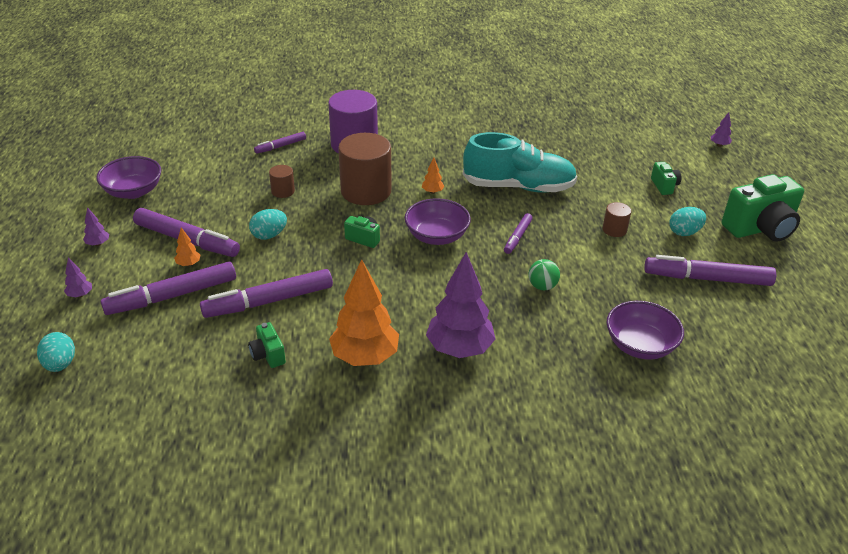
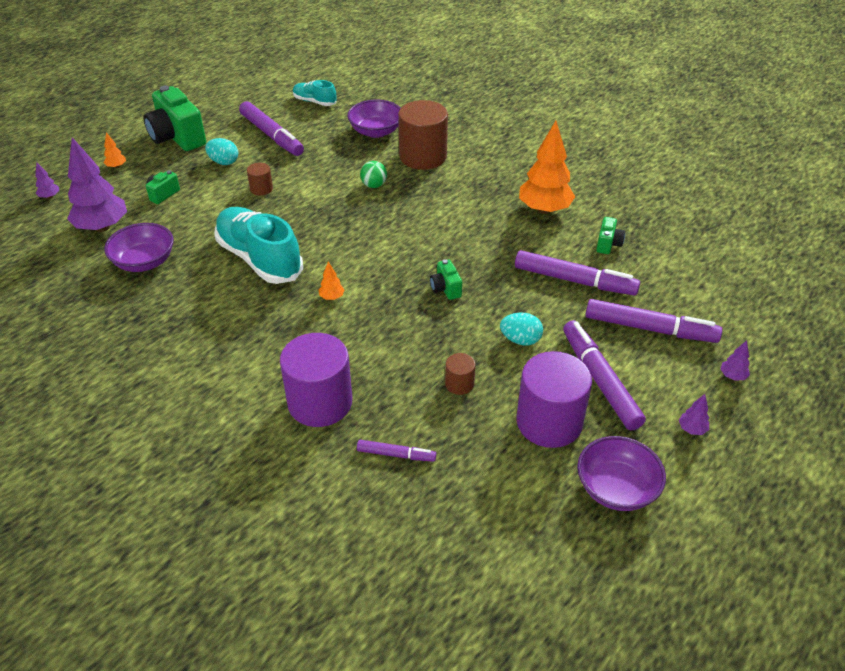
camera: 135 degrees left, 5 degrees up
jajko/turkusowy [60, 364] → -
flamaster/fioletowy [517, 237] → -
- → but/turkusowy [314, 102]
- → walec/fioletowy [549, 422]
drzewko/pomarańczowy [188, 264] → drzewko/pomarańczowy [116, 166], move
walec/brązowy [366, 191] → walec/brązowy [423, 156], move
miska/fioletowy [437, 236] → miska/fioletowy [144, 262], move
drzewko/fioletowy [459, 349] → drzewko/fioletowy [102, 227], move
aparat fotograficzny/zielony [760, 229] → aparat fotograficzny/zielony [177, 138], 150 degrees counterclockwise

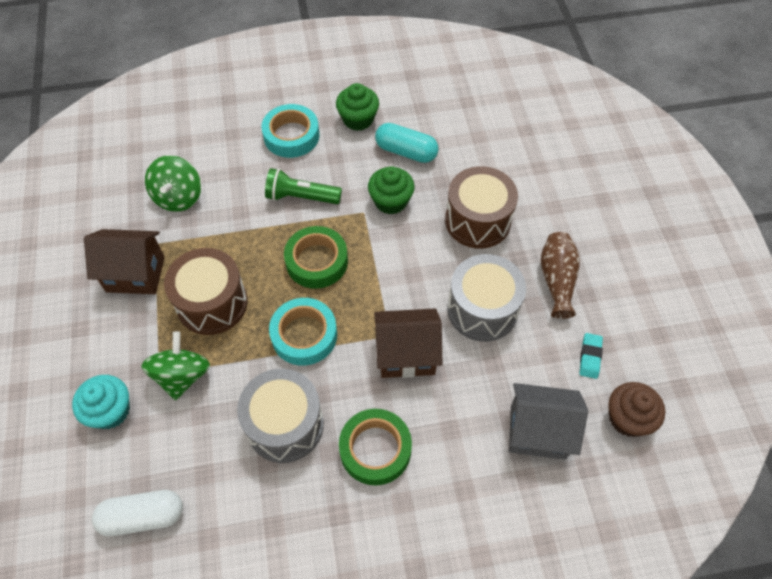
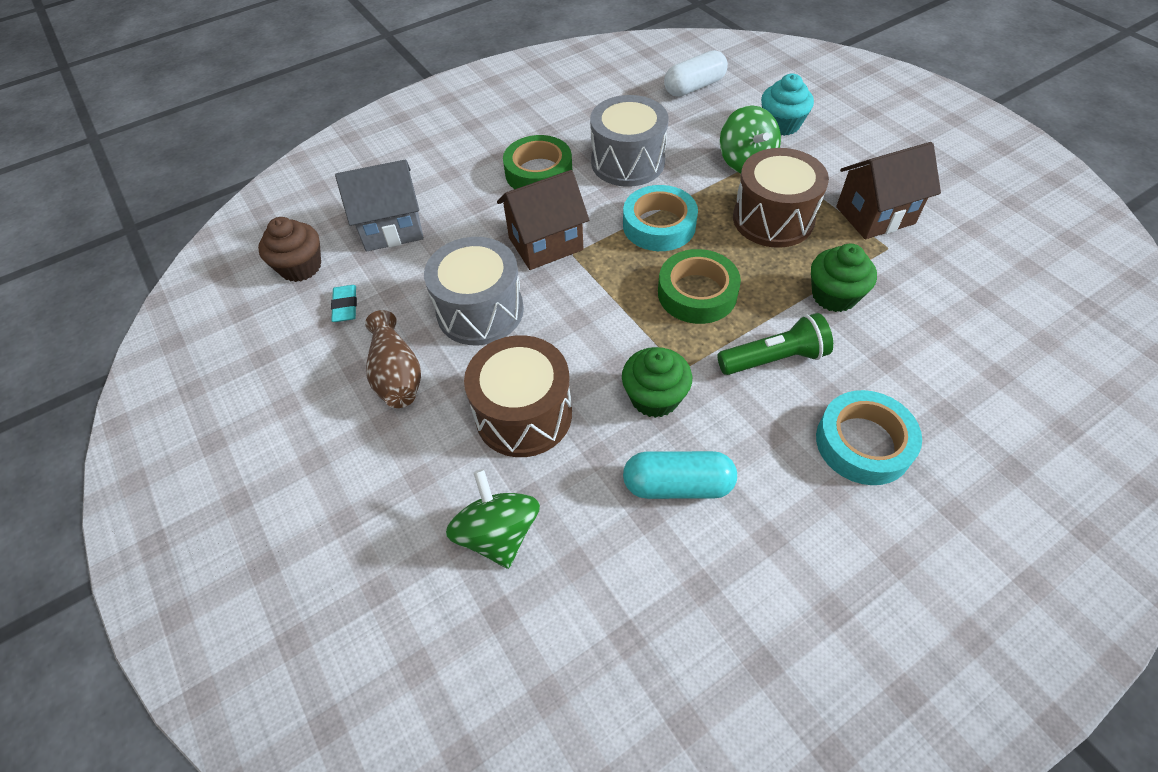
camera: 160 degrees right, 5 degrees down
bączek/zielony [178, 197] → bączek/zielony [498, 534], move
muffinka/zielony [358, 119] → muffinka/zielony [834, 295], move

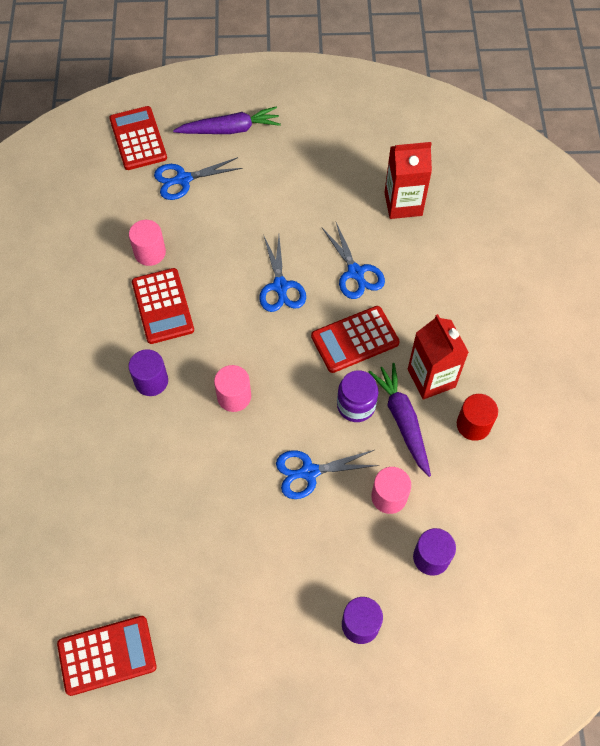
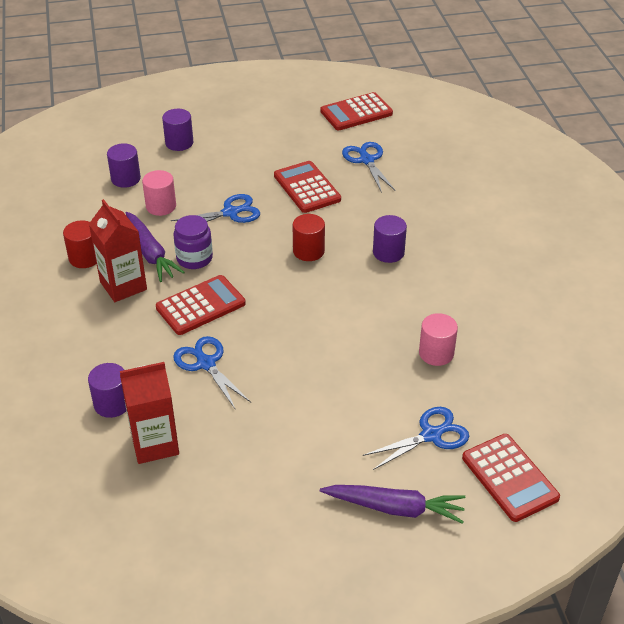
camera: 170 degrees right, 20 degrees down
- → walec/fioletowy [112, 404]
kalkulator/czerwony [163, 306] → kalkulator/czerwony [307, 188], move
nożyczki/niebieski [280, 286] → nożyczki/niebieski [366, 160], move
walec/różowy [234, 396] → walec/czerwony [308, 251]
marchewka/fioletowy [230, 129] → marchewka/fioletowy [395, 508], 150 degrees counterclockwise

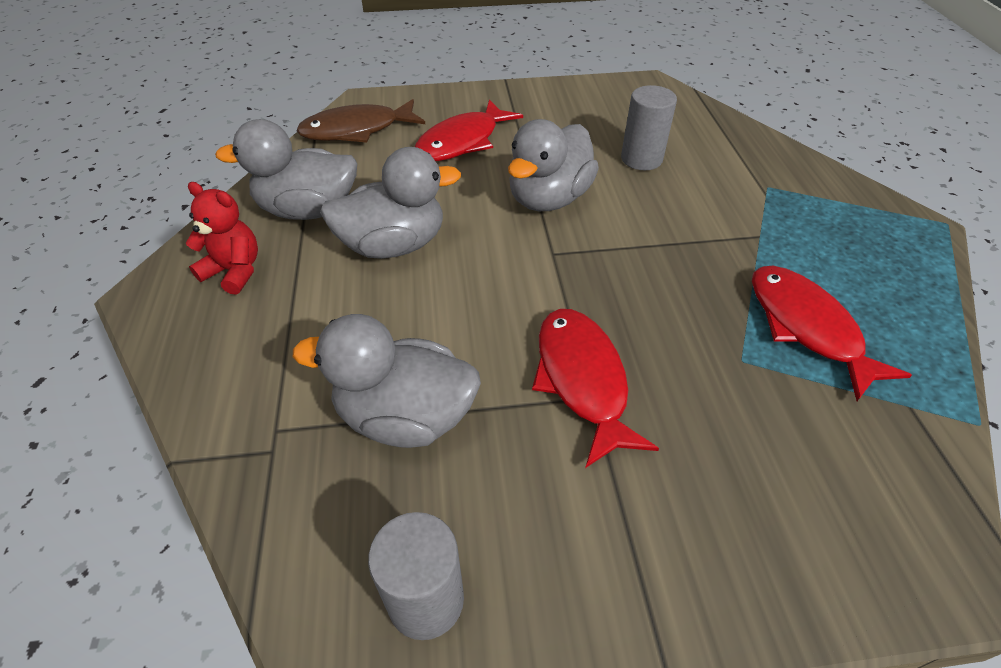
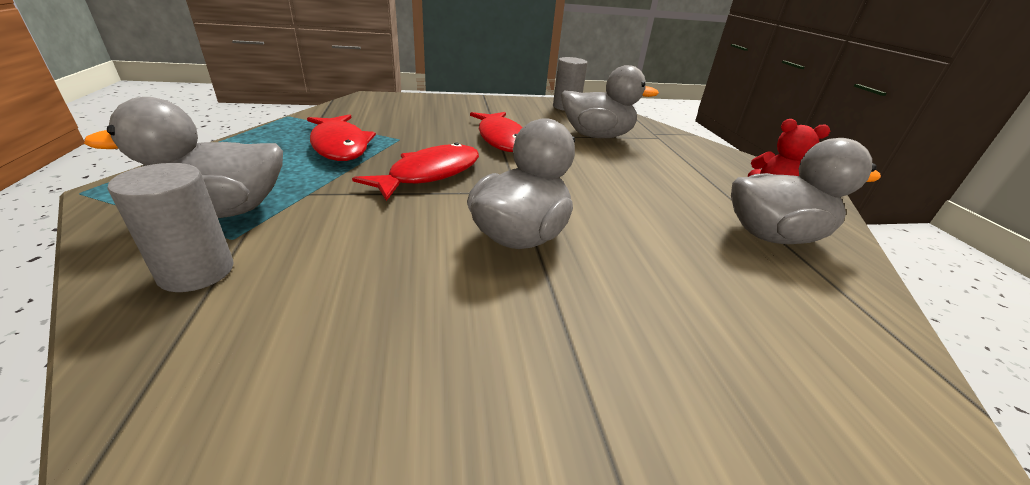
camera: 175 degrees right, 15 degrees down
ryba/brązowy [356, 130] → -
kaczka/szary [393, 245] → kaczka/szary [222, 211], move
ryba/czerwony [462, 142] → ryba/czerwony [430, 174], move
walec/szary [641, 159] → walec/szary [196, 272], move

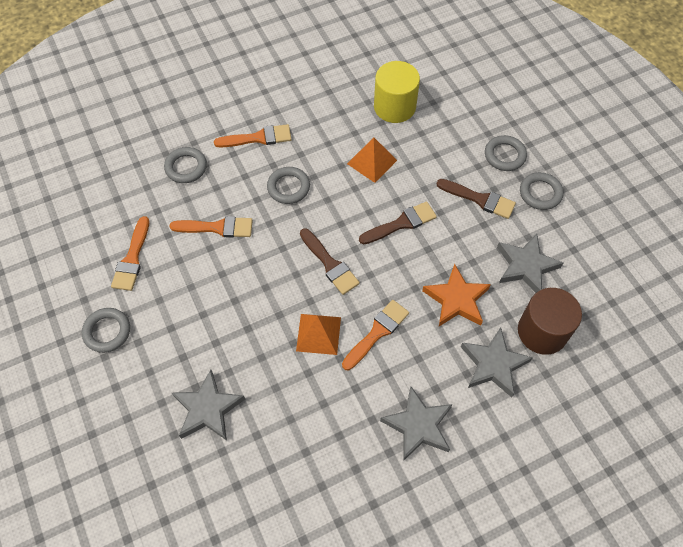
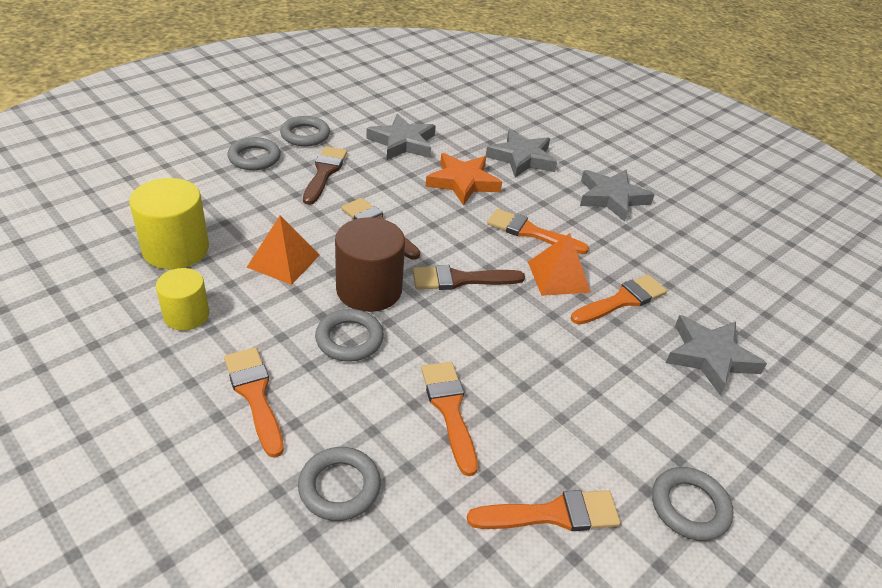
camera: 110 degrees left, 20 degrees down
- → walec/żółty [186, 315]
- → pędzel/pomarańczowy [622, 300]
walec/brązowy [542, 331] → walec/brązowy [369, 289], move
pędzel/brązowy [330, 264] → pędzel/brązowy [461, 279], 135 degrees counterclockwise

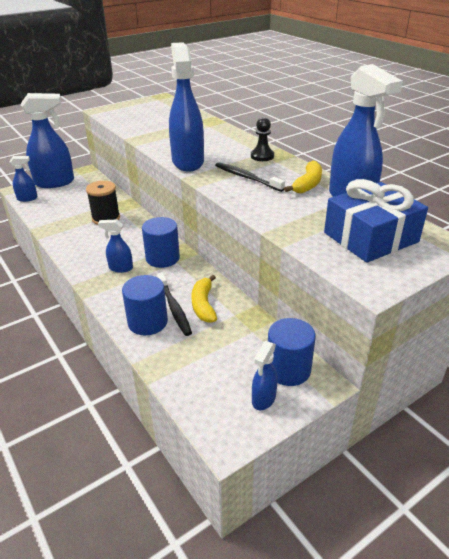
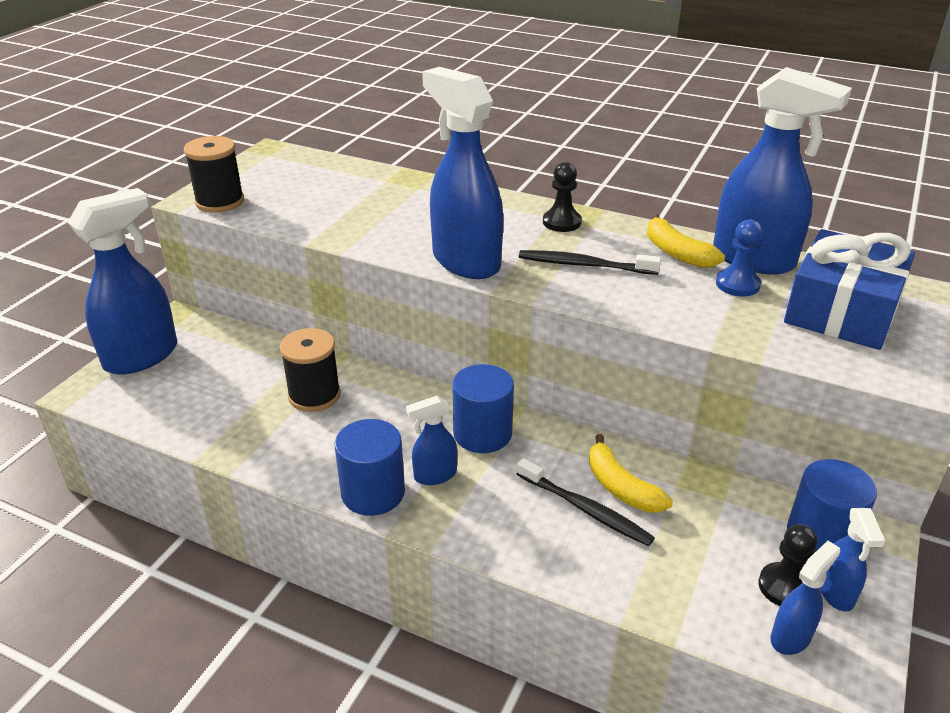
camera: 30 degrees left, 0 degrees up
- → szpulka/czarny [220, 202]
- → pionek/niebieski [737, 284]
- → pionek/czarny [784, 587]
spryskiwacz/niebieski [27, 198] → spryskiwacz/niebieski [791, 637], move
walec/niebieski [147, 322] → walec/niebieski [373, 493], move
banan/żółty [308, 184] → banan/żółty [676, 252], 150 degrees clockwise

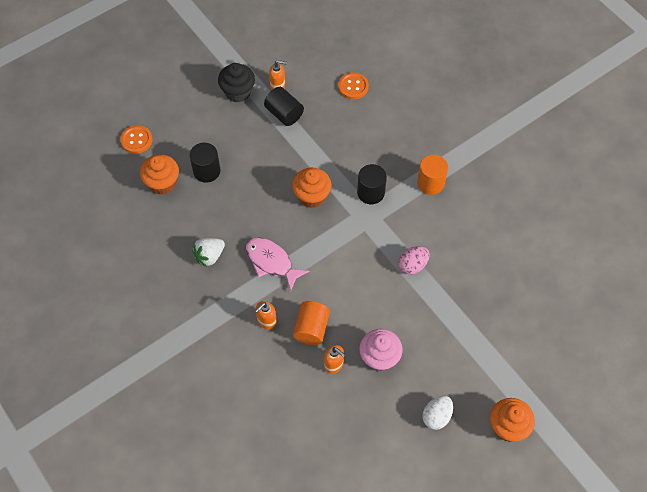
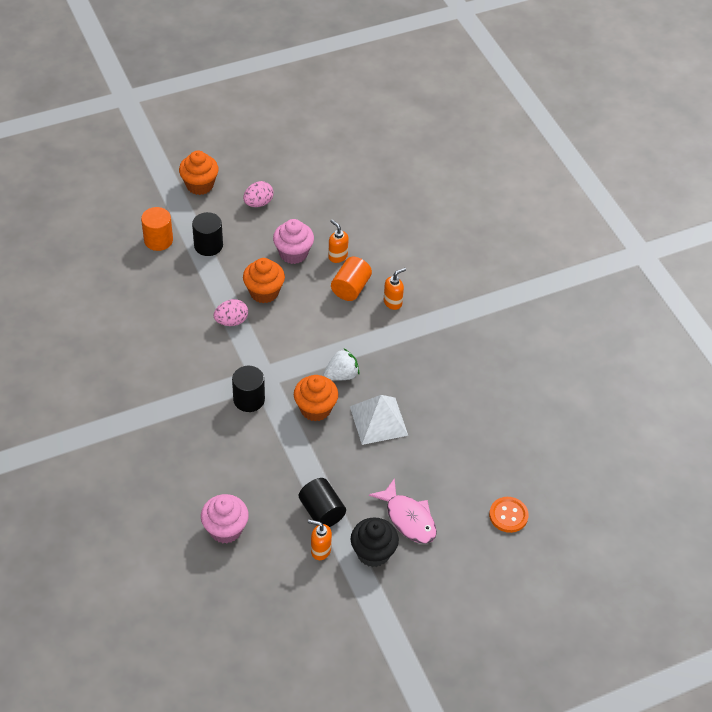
camera: 170 degrees left, 10 degrees down
- → piramida/biały [378, 420]
muffinka/pomarańczowy [162, 183] → muffinka/pomarańczowy [264, 292], move
walec/czarny [206, 171] → walec/czarny [208, 245], move
truskawka/biały [209, 256] → truskawka/biały [341, 375], move
ryba/różowy [271, 262] → ryba/różowy [408, 518], move
walec/pomarańczowy [430, 183] → walec/pomarańczowy [158, 240], move
guzik/pomarańczowy [353, 87] → muffinka/różowy [225, 529]
jajko/biały [436, 416] → jajko/różowy [258, 203]

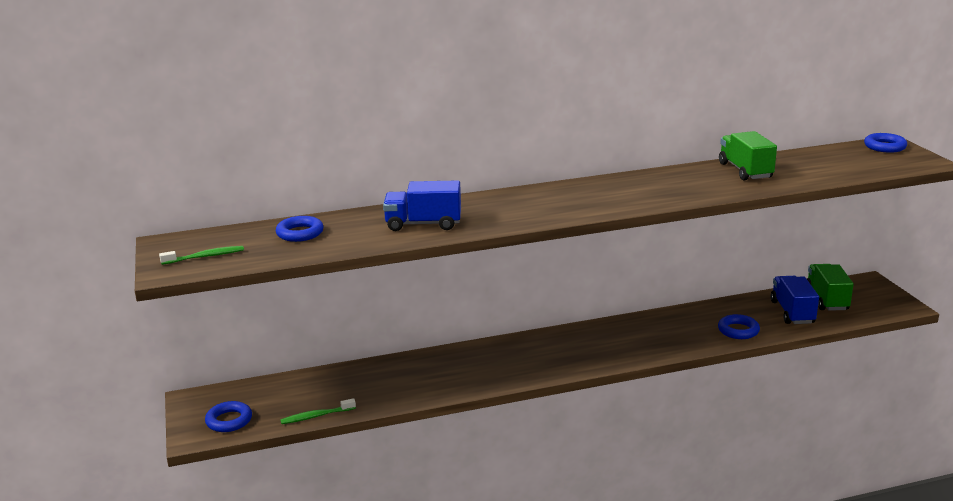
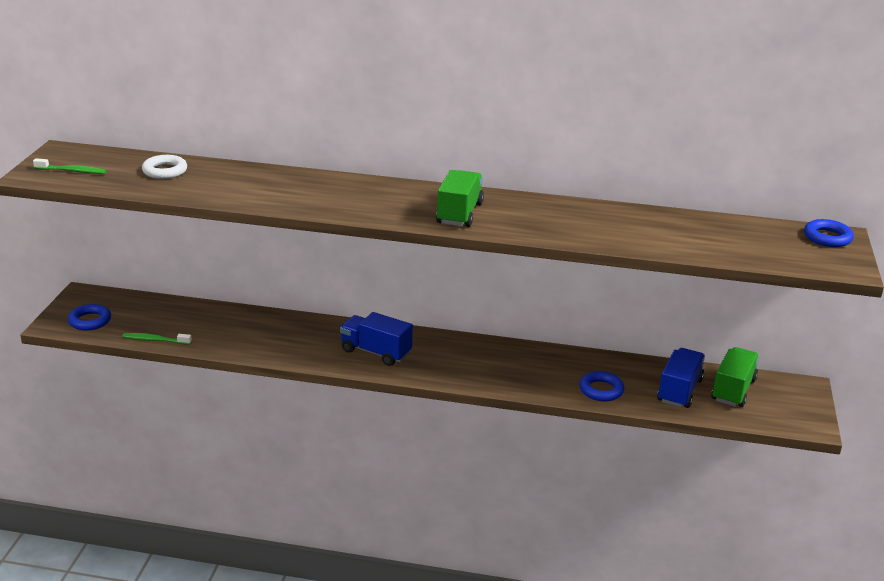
camera: 25 degrees right, 5 degrees up
ciężarówka/niebieski [423, 224] → ciężarówka/niebieski [376, 352], move
ciężarówka/zielony [745, 171] → ciężarówka/zielony [459, 213], move
pierścień/niebieski [300, 233] → pierścień/biały [165, 171]

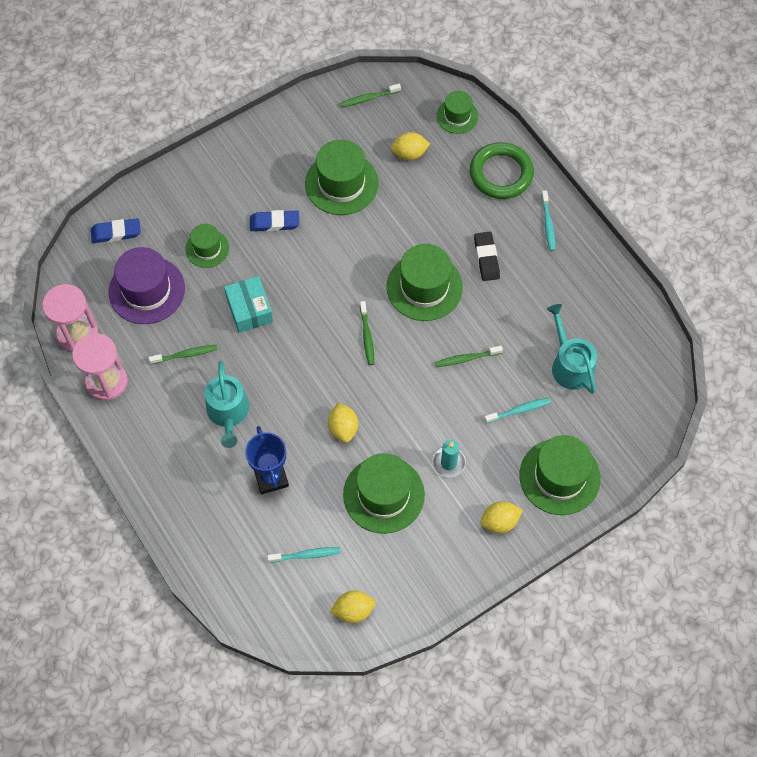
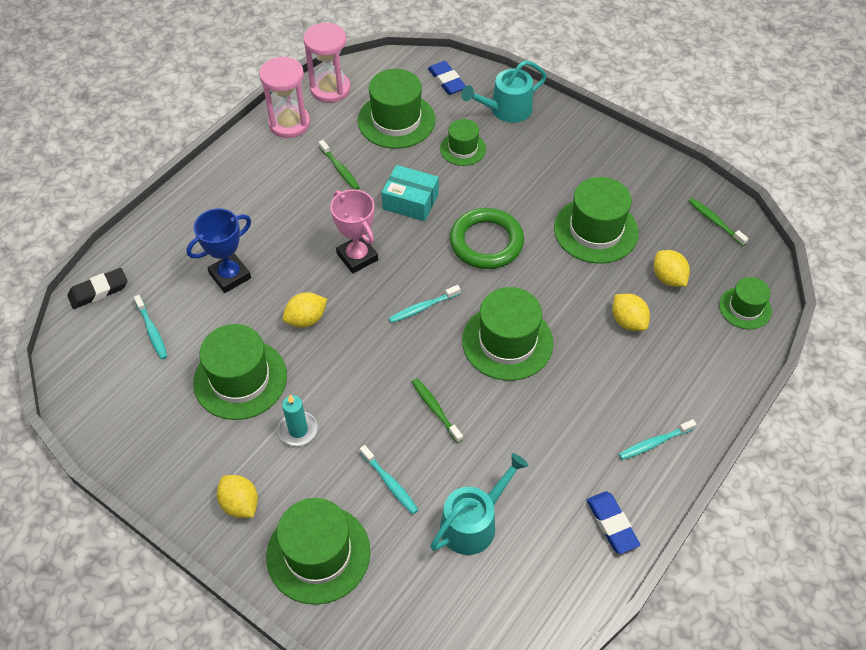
camera: 70 degrees right, 10 degrees down
- → puchar/różowy [357, 257]
konewka/turkusowy [228, 412] → konewka/turkusowy [506, 110], move
gumka do mazania/niebieski [274, 223] → gumka do mazania/niebieski [612, 524], move
cytryna/żółty [353, 610] → cytryna/żółty [628, 321], move
pierścień/zielony [501, 173] → pierścień/zielony [486, 242], move
gumka do mazania/czarny [486, 258] → gumka do mazania/czarny [98, 291], move
kapelusz/fioletowy [146, 290] → kapelusz/zielony [396, 120]
szczoteczka do zębów/zielony [367, 336] → szczoteczka do zębów/turkusowy [423, 307]
pudełko/turkusowy [249, 309] → pudełko/turkusowy [410, 201], 60 degrees clockwise

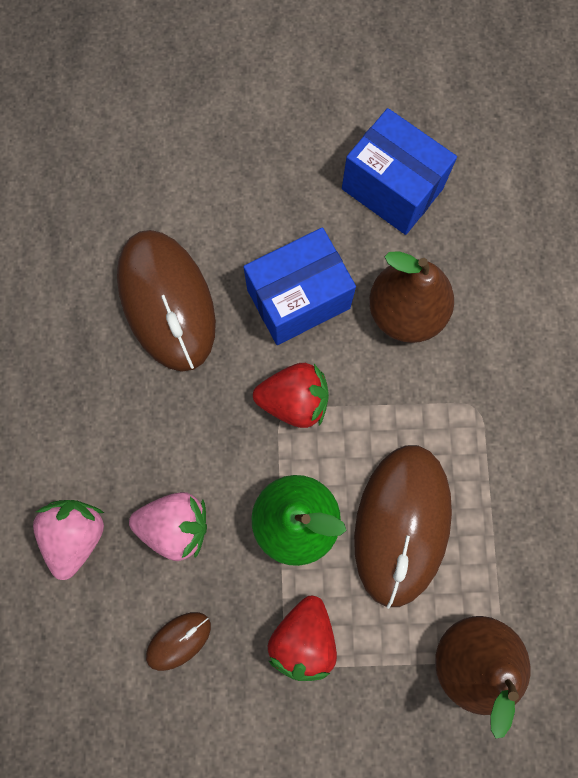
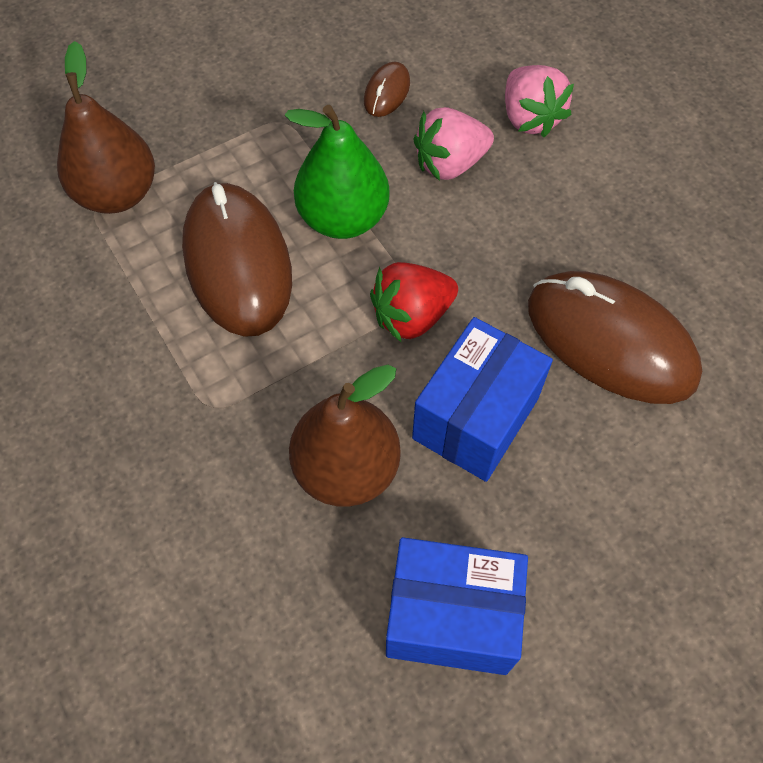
camera: 150 degrees right, 15 degrees down
truskawka/czerwony [303, 637] → -

